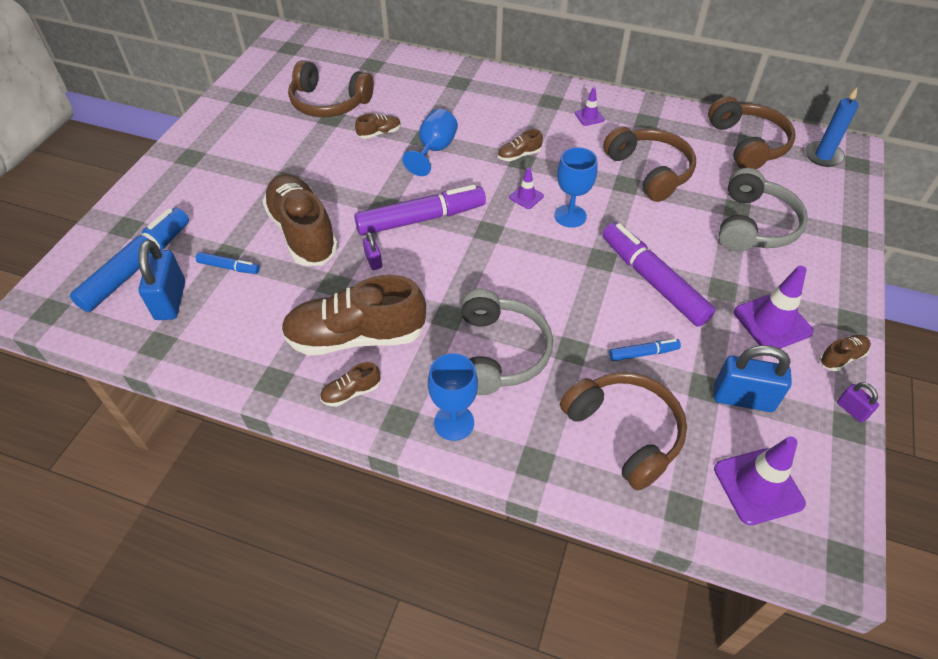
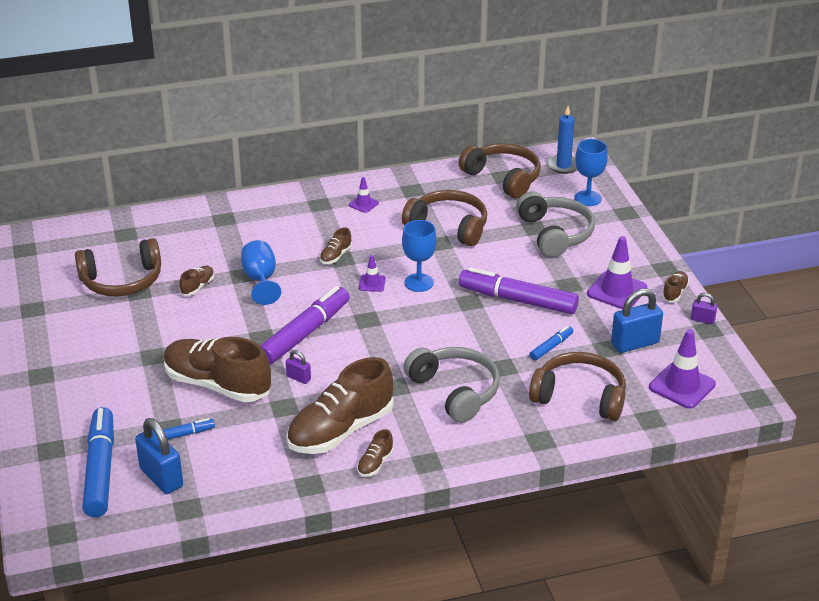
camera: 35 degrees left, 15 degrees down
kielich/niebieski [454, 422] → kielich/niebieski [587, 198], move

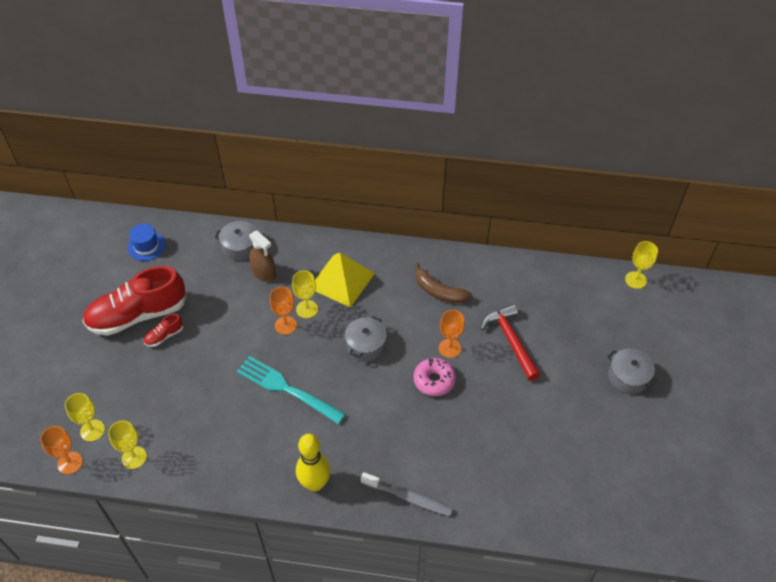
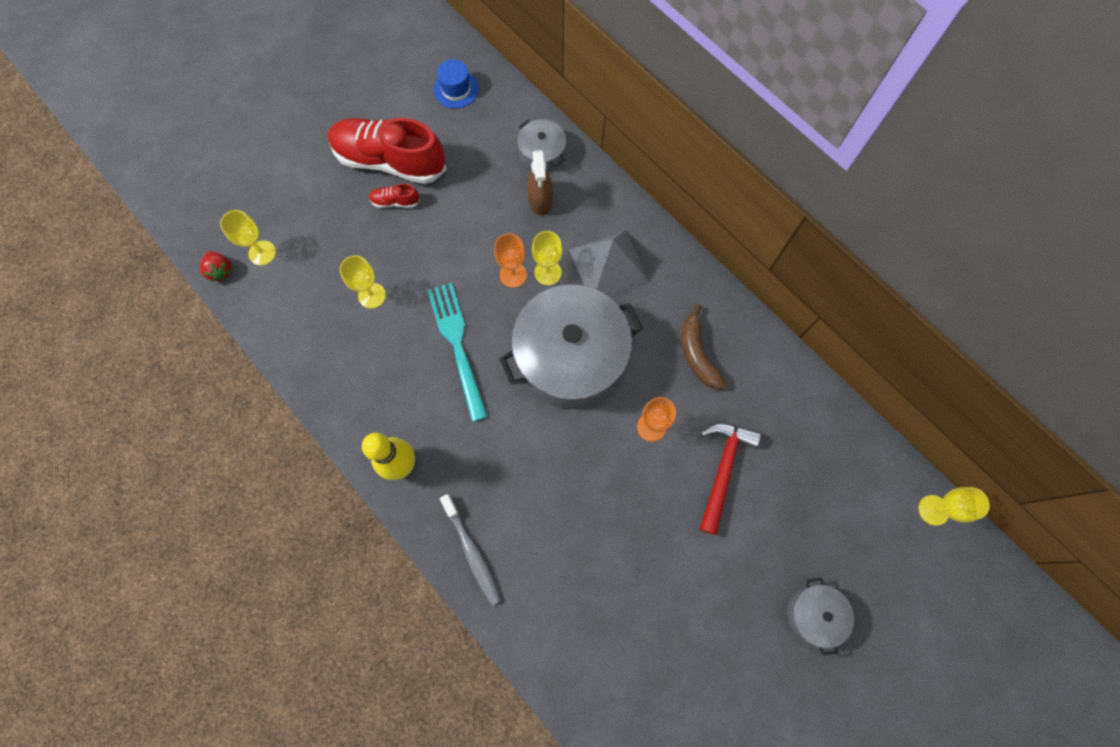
camera: 40 degrees right, 20 degrees up
donut/różowy [434, 380] → -
kielich/żółty [134, 457] → kielich/żółty [372, 295], move
kielich/pomarańczowy [70, 463] → truskawka/czerwony [221, 270]
piramida/żółty [341, 280] → piramida/szary [609, 265]
garnek/szary [366, 345] → garnek/szary [570, 357], x2.15

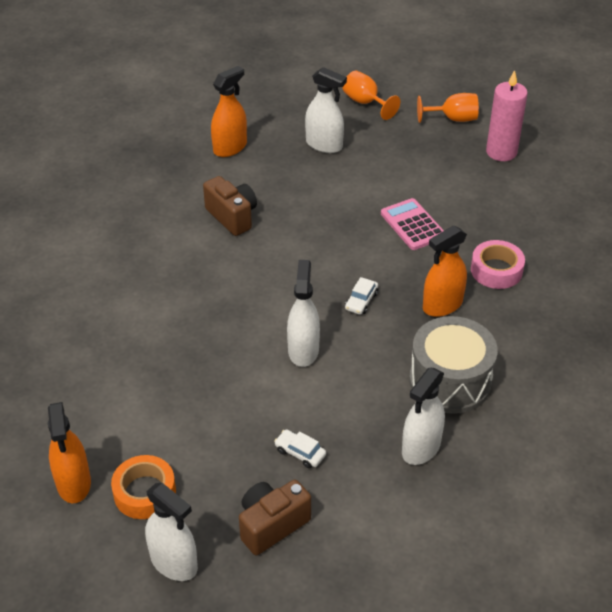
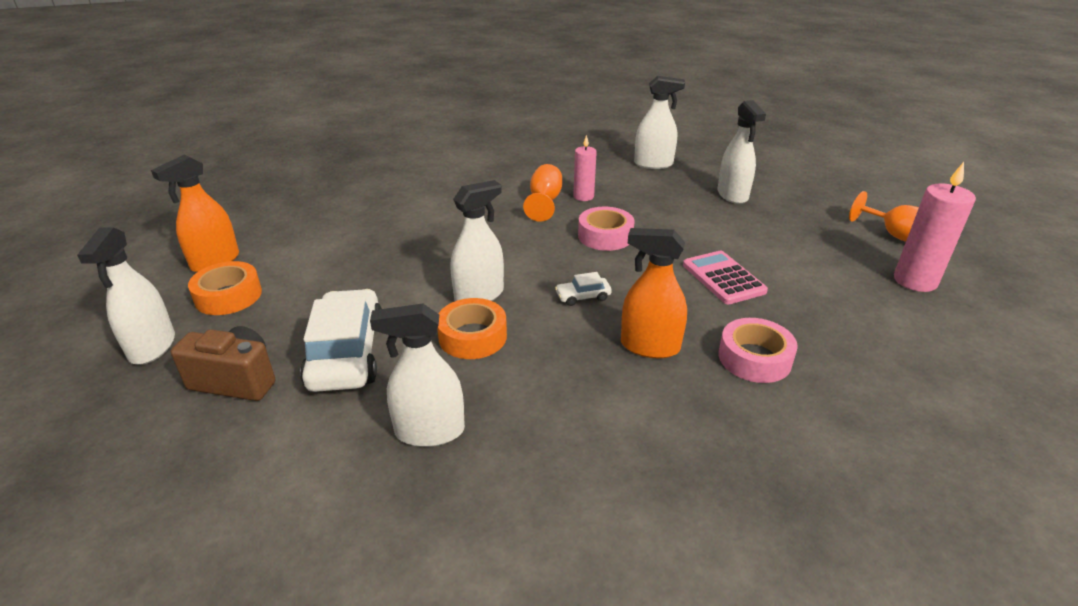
camera: 50 degrees right, 10 degrees down
bęben/szary [450, 381] → -
- → taśma klejąca/pomarańczowy [472, 336]
- → taśma klejąca/różowy [605, 236]
kielich/pomarańczowy [365, 103] → kielich/pomarańczowy [544, 202], move
aparat fotograficzny/brązowy [232, 217] → świeca/różowy [583, 196]
spryskiwacz/pomarańczowy [230, 147] → spryskiwacz/biały [653, 164]
kalkulator/różowy [412, 225] → kalkulator/różowy [723, 278], 45 degrees counterclockwise
samochód/biały [300, 453] → samochód/biały [347, 353], x2.29

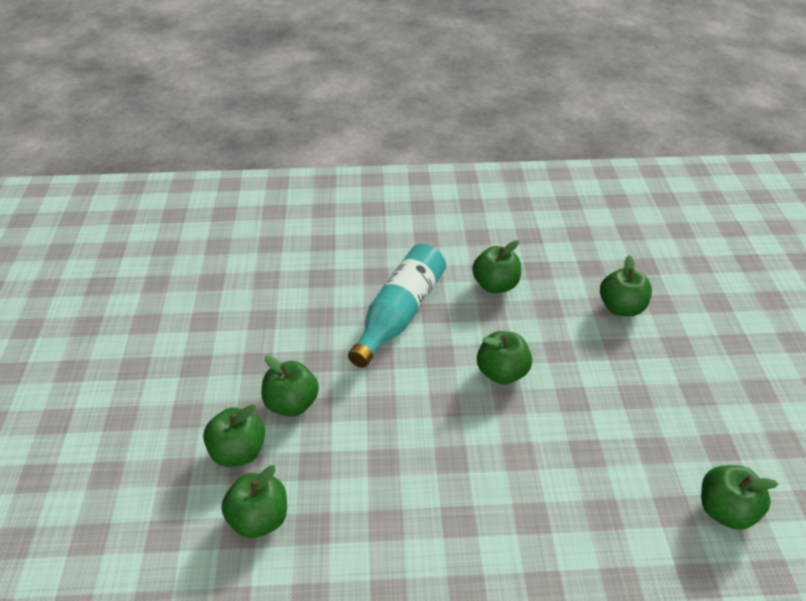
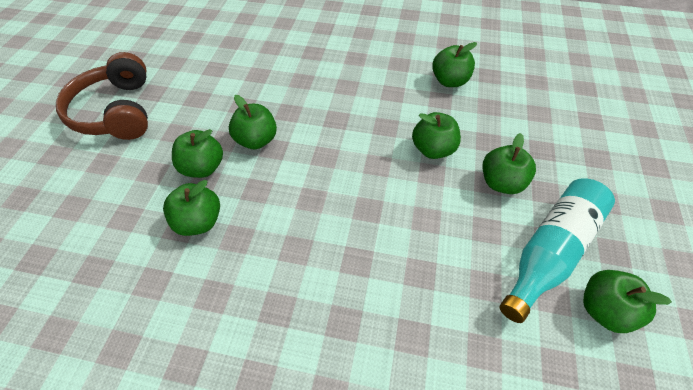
camera: 15 degrees right, 10 degrees up
- → słuchawki/brązowy [116, 111]
butelka/turkusowy [400, 314] → butelka/turkusowy [550, 252], move
jabłko/zielony [621, 308] → jabłko/zielony [501, 183], move

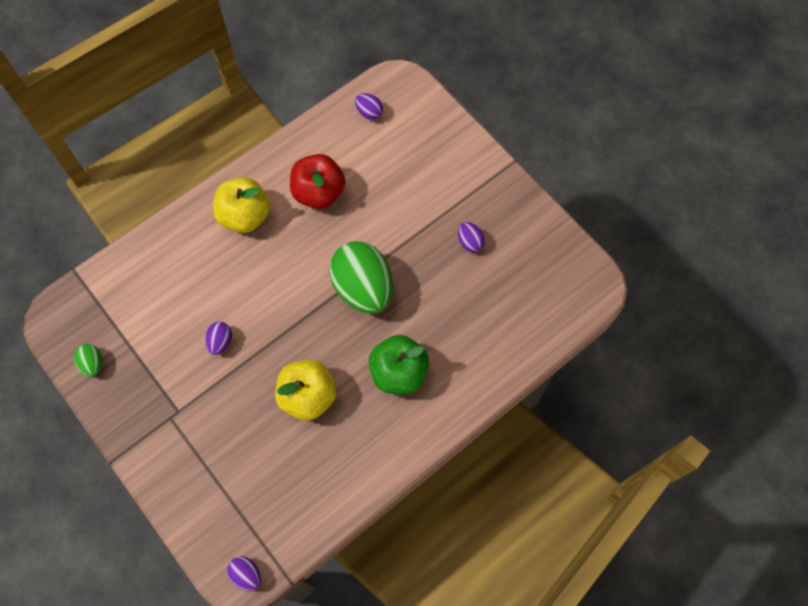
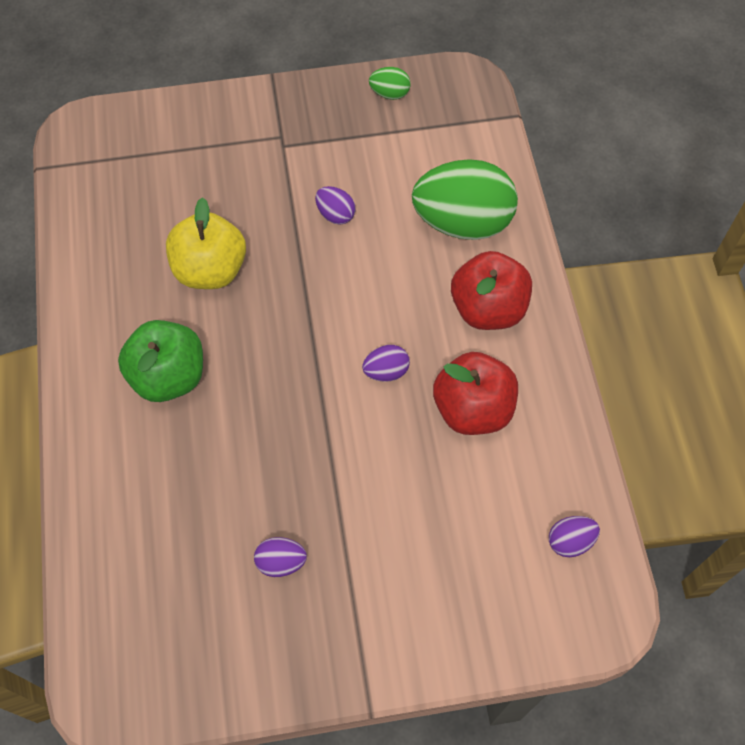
camera: 120 degrees right, 5 degrees down
jajko/fioletowy [246, 574] → jajko/fioletowy [386, 371], move
jajko/zielony [363, 288] → jajko/zielony [462, 222], move
jabłko/żółty [245, 216] → jabłko/czerwony [488, 309]

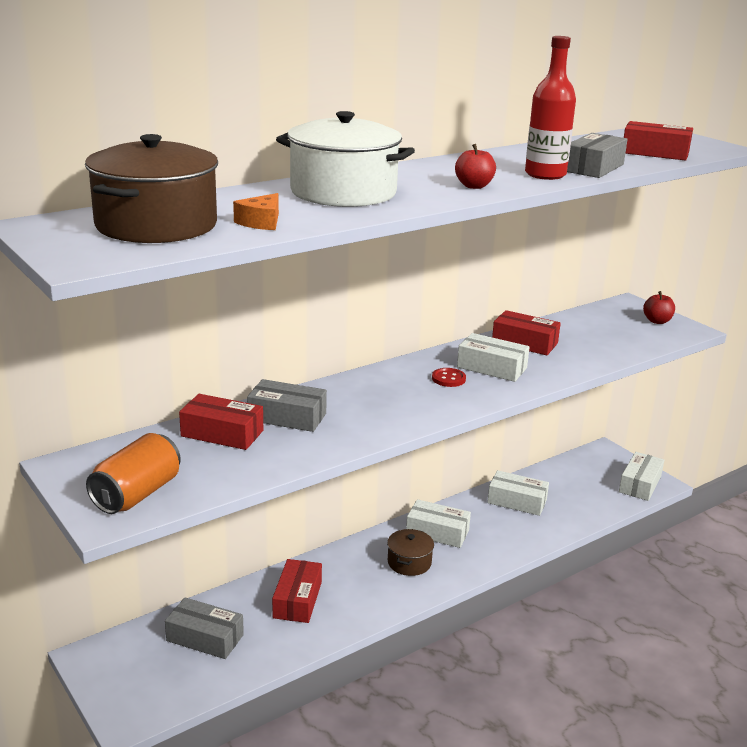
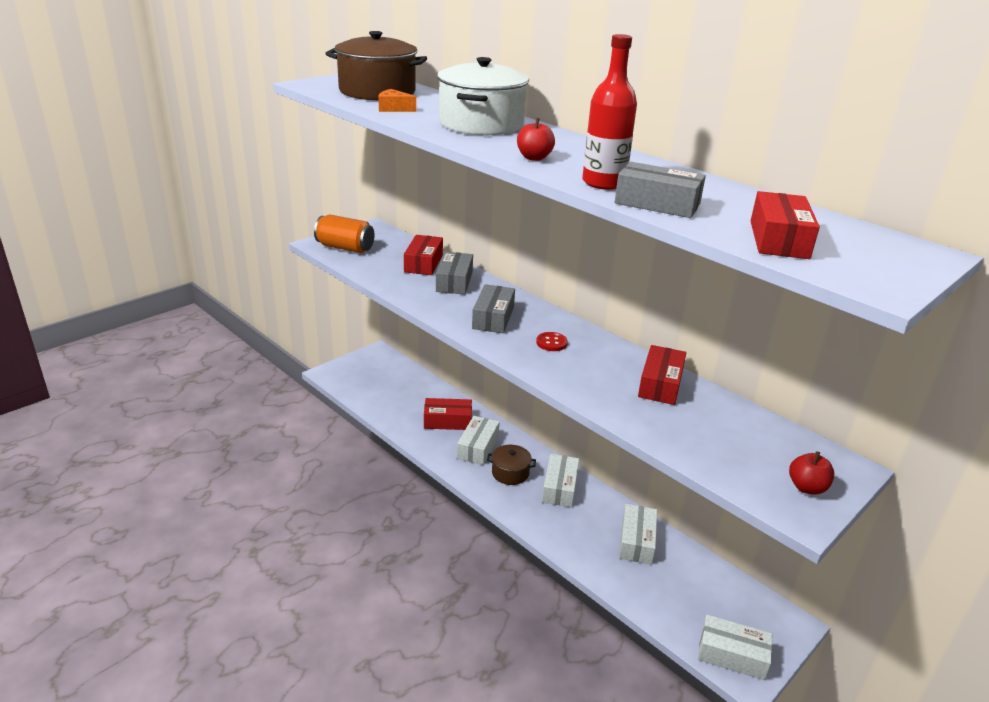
camera: 80 degrees right, 5 degrees up
pudełko/szary [205, 638] → pudełko/szary [493, 318], move
pudełko/biały [492, 367] → pudełko/biały [478, 447], move

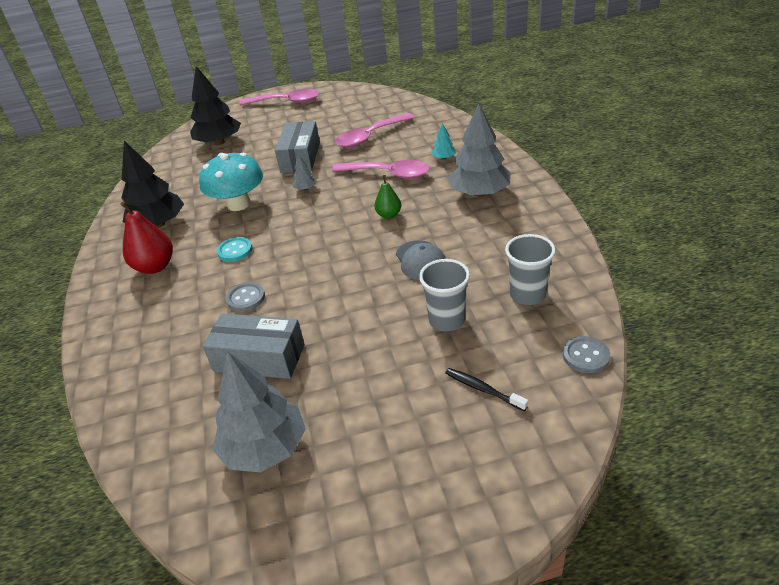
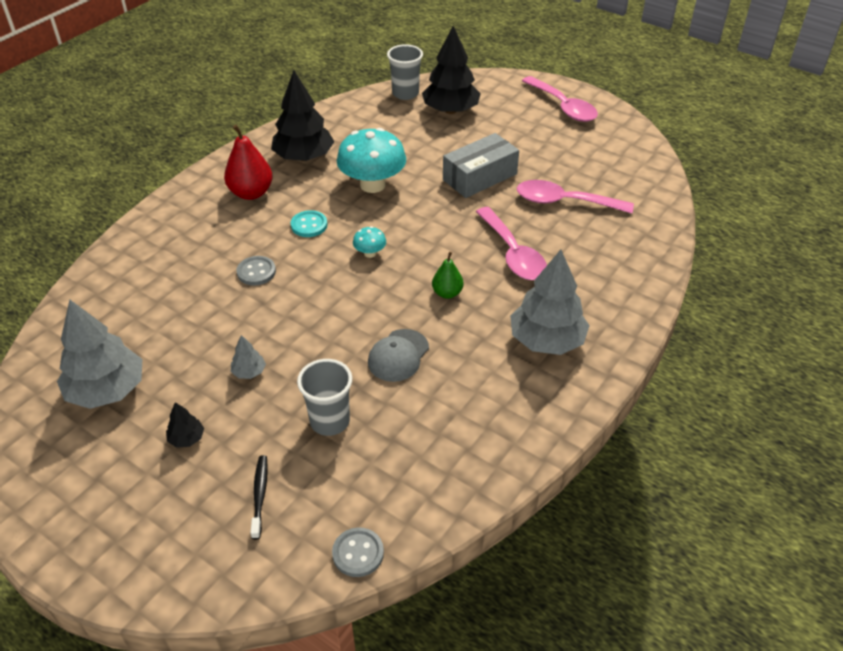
camera: 45 degrees right, 5 degrees up
pudełko/szary [259, 358] → -
drzewko/turkusowy [444, 158] → -
- → drzewko/czarny [187, 438]
- → grzyb/turkusowy [370, 253]
drzewko/szary [305, 188] → drzewko/szary [249, 372], move
szklanka/szary [527, 295] → szklanka/szary [405, 93], move

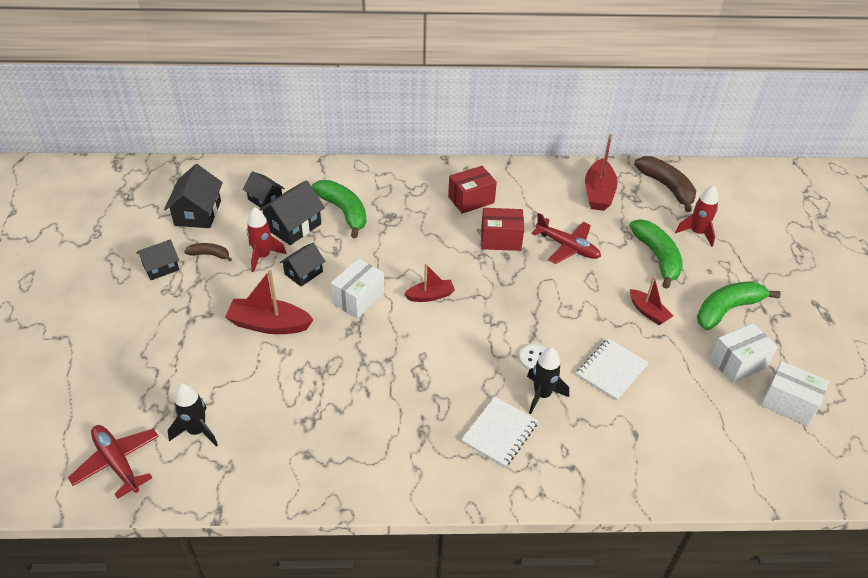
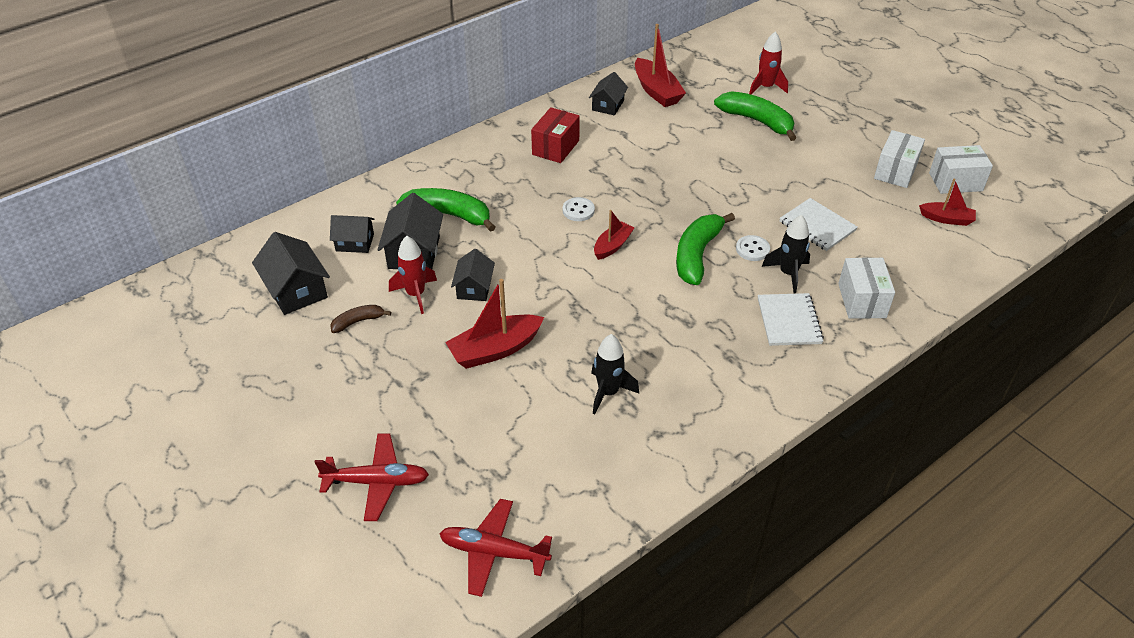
camera: 35 degrees left, 0 degrees up
pudełko/czerwony [500, 239] → -
banan/brązowy [667, 187] → -
- → guzik/biały [578, 210]
domek/czarny [161, 267] → domek/czarny [608, 105], move
rakieta/czarny [197, 431] → rakieta/czarny [608, 392], move
pudełko/biały [358, 298] → pudełko/biały [861, 300], move
samolot/czerwony [567, 247] → samolot/czerwony [377, 482], move
łódka/czerwony [648, 312] → łódka/czerwony [946, 219], move
banan/zielony [727, 310] → banan/zielony [697, 255], move
zeszyt/biały [611, 370] → zeszyt/biały [817, 226], 45 degrees counterclockwise

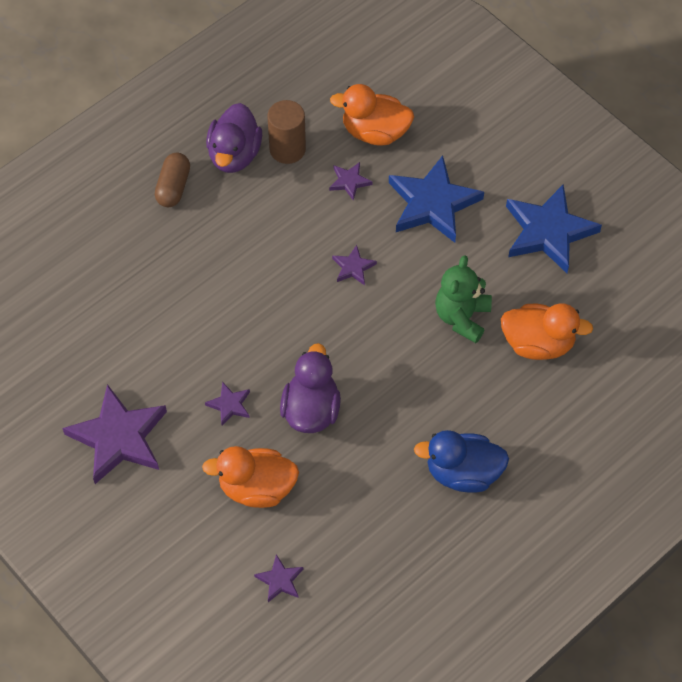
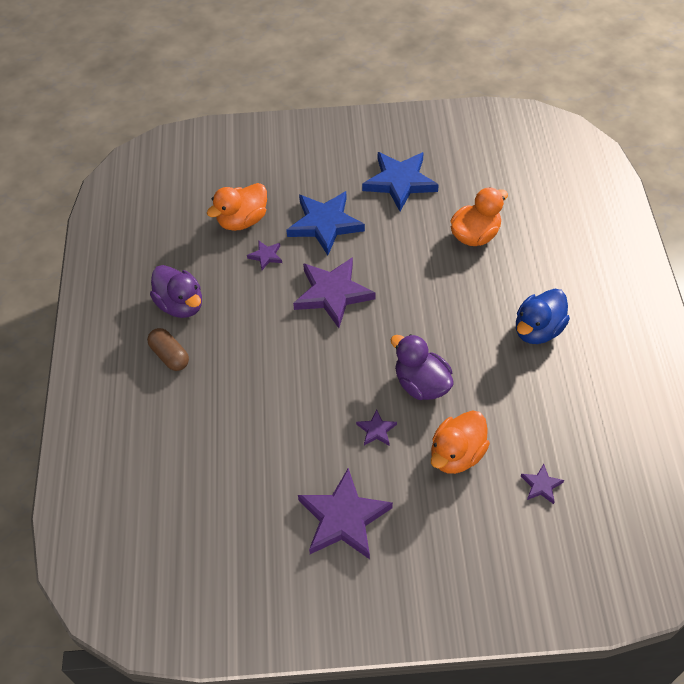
camera: 50 degrees left, 5 degrees down
walec/brązowy [287, 149] → -
miś/zielony [462, 317] → -
gwiazda/fioletowy [353, 267] → gwiazda/fioletowy [332, 293], x2.21

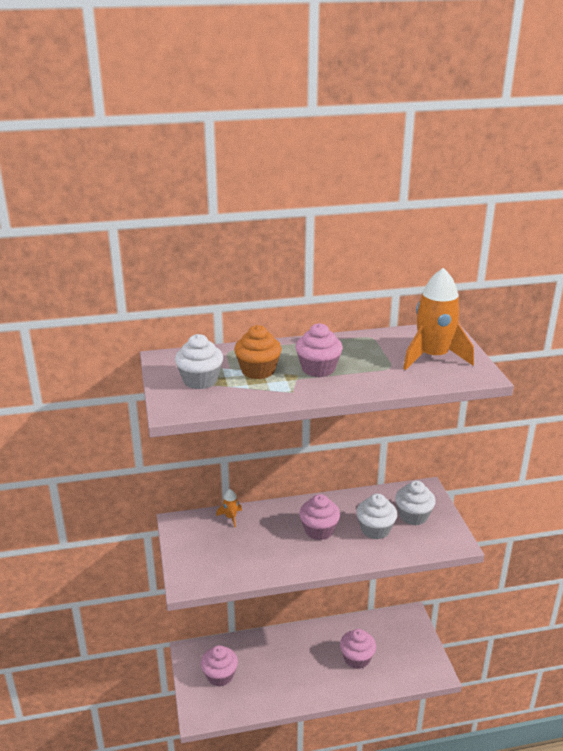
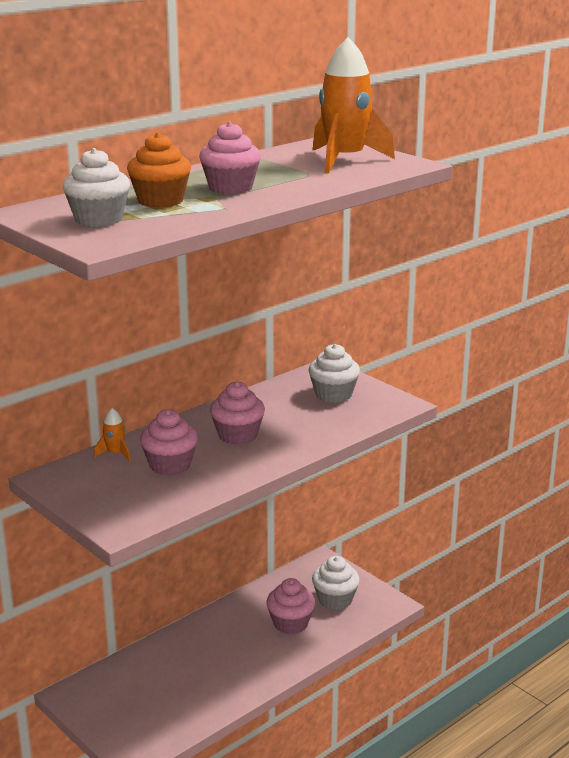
camera: 30 degrees left, 5 degrees down
muffinka/różowy [220, 675] → muffinka/różowy [170, 465], move
muffinka/biały [375, 529] → muffinka/biały [335, 600], move

